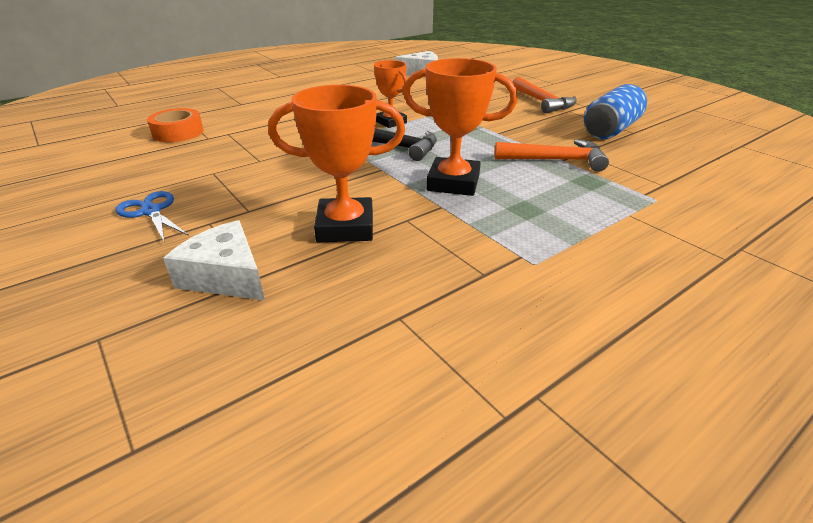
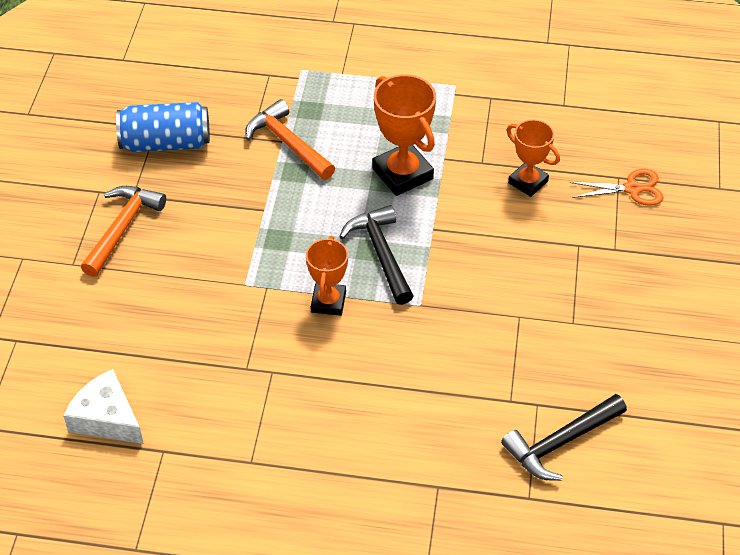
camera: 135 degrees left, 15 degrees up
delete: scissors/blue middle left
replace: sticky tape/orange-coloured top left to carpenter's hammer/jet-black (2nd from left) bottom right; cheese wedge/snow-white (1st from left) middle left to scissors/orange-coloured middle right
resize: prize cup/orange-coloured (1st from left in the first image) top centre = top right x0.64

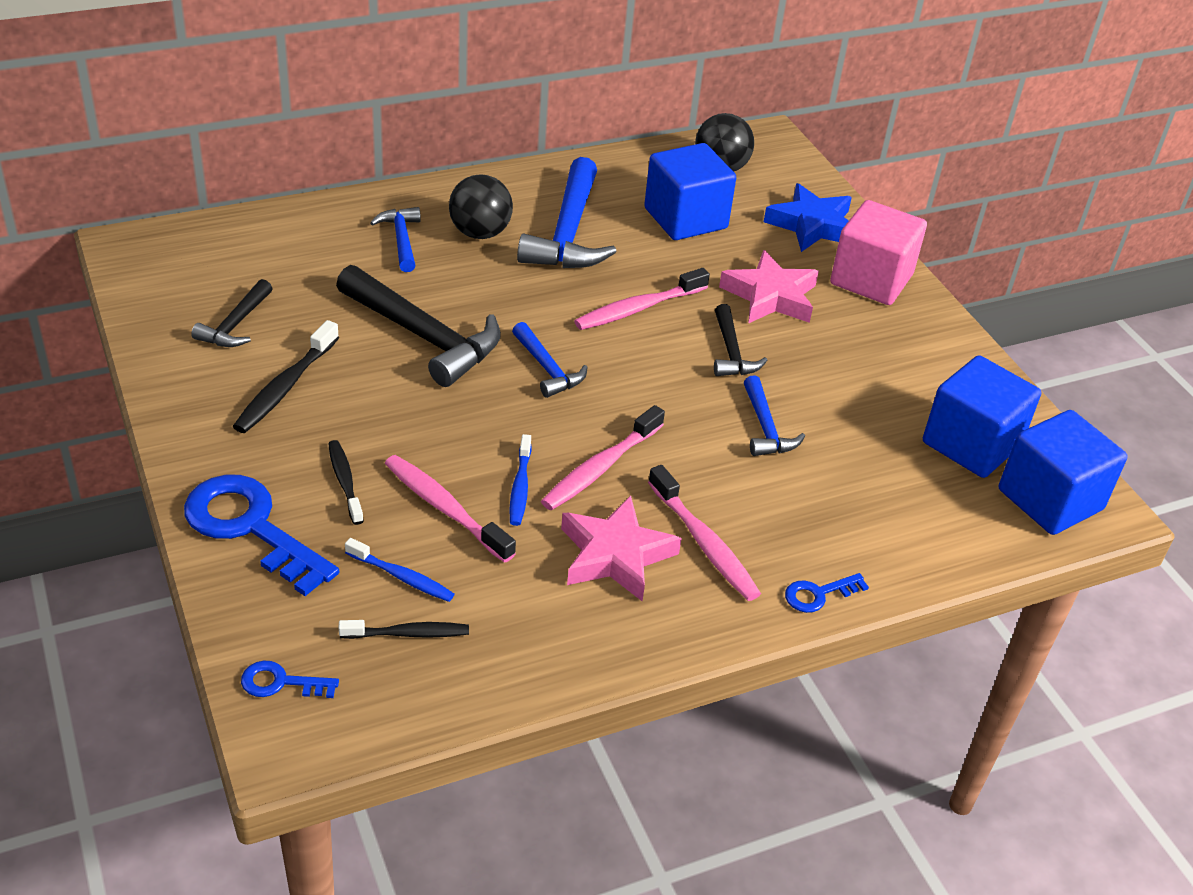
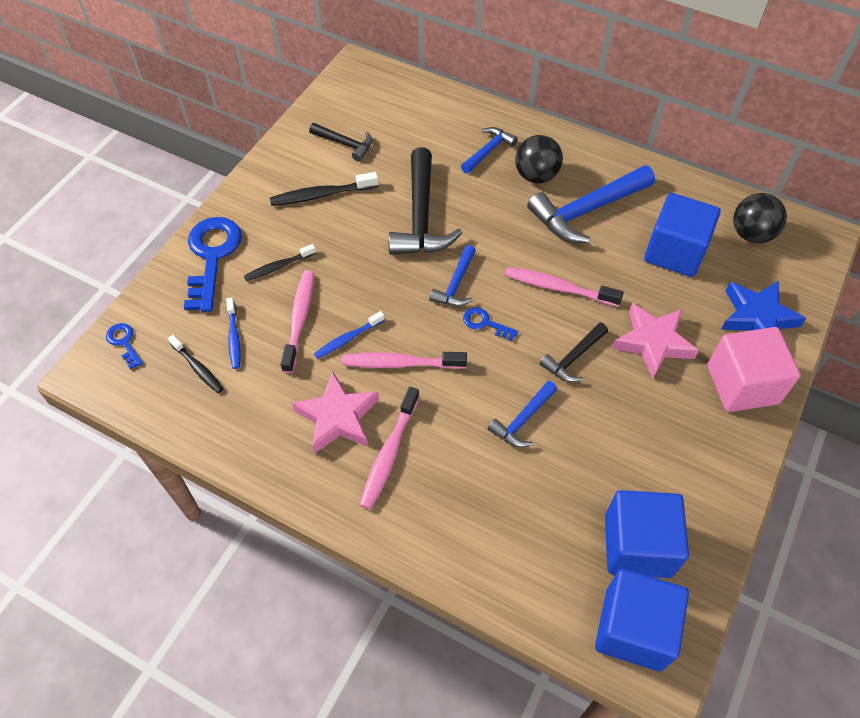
camera: 55 degrees right, 15 degrees up
move: latchkey/blue (3rd from left) middle right to centre
rotate: carpenter's hammer/jet-black (1st from left) middle left = top centre 135 degrees counterclockwise; dental brush/jet-black (2nd from left) middle left = middle left 150 degrees counterclockwise

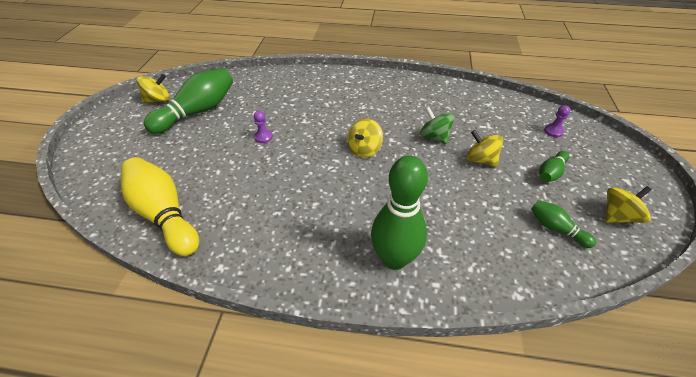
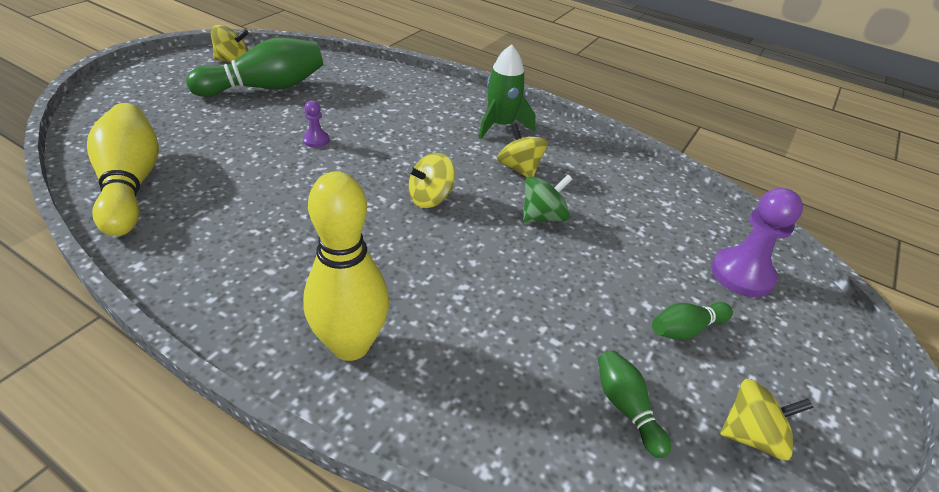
camera: 20 degrees right, 5 degrees down
insert: toy rocket/green top centre
move: whirligig/golden (3rd from left) middle right to top centre
recolor: bowling pin/green (2nd from left) centre to bowling pin/golden (2nd from left) centre
rotate: whirligig/green top centre = centre 75 degrees clockwise
resize: pawn/purple (2nd from left) top right = middle right x1.99

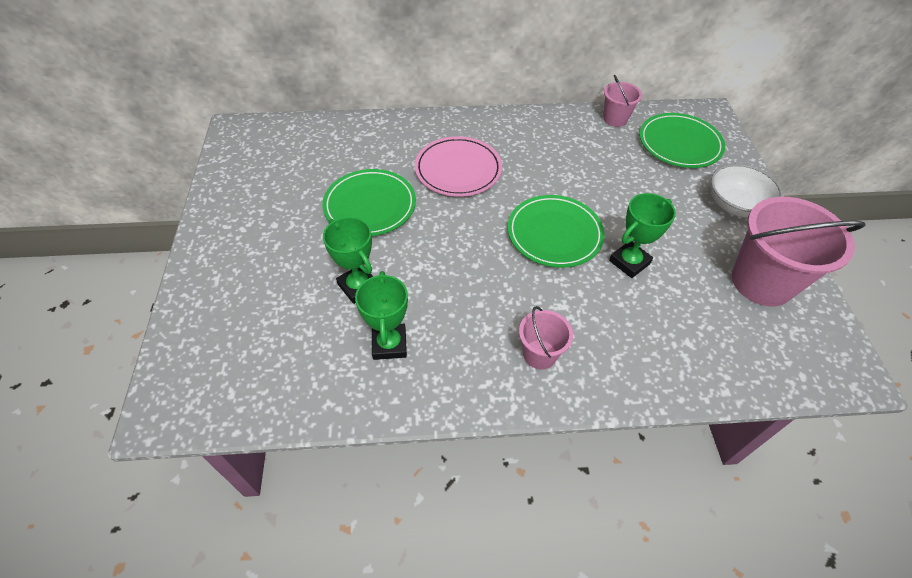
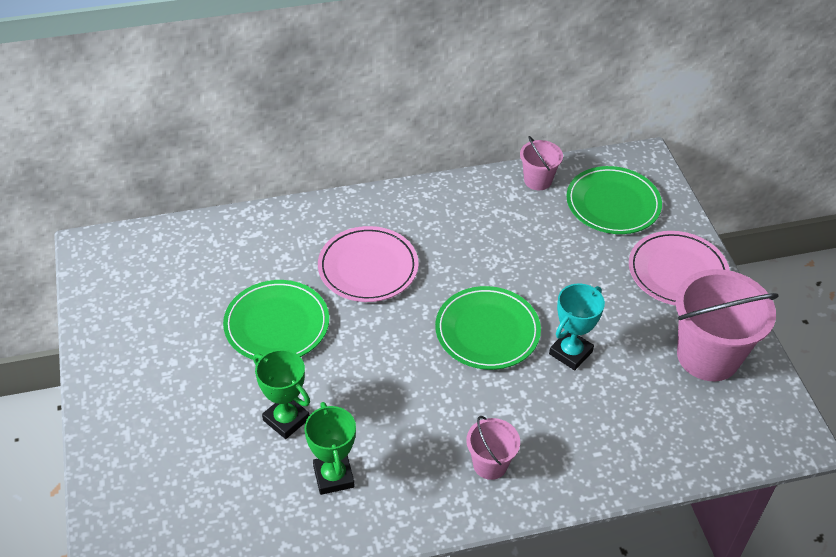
camera: 10 degrees left, 5 degrees down
replace: bowl/snow-white top right to flat dish/rose-pink (2nd from left) middle right
recolor: prize cup/green (3rd from left) middle right to prize cup/aqua middle right

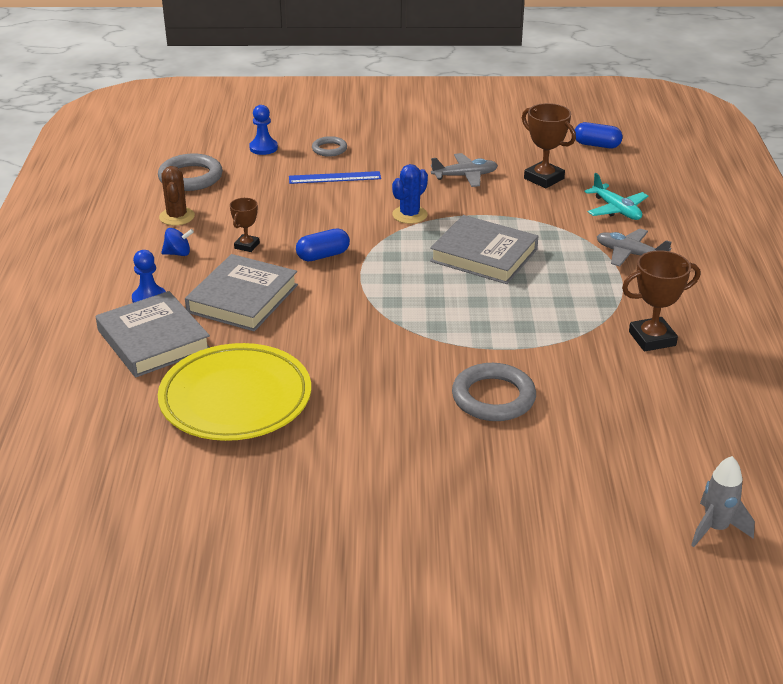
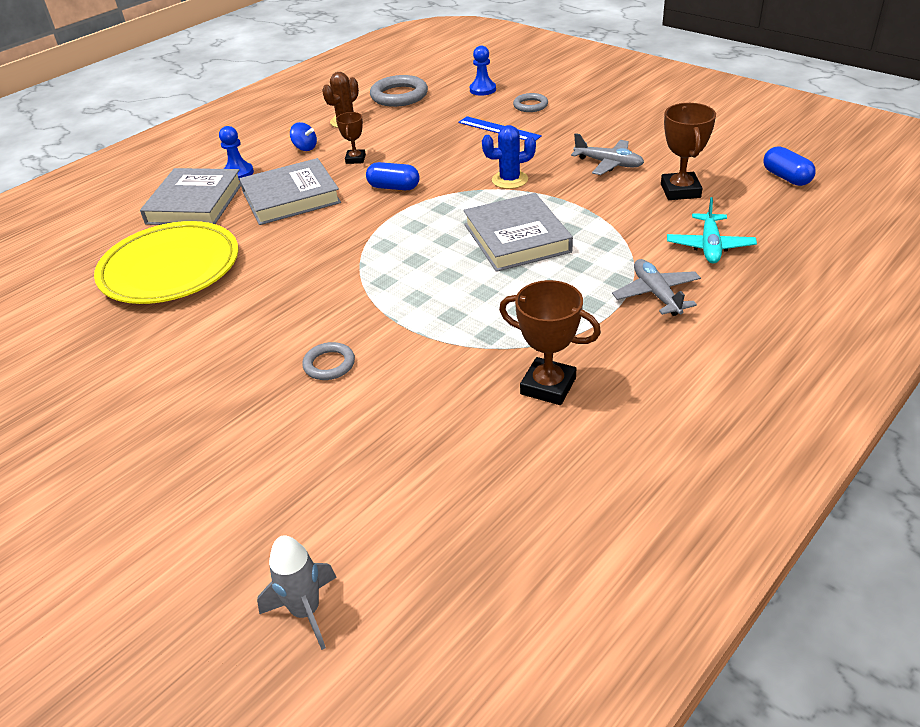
camera: 45 degrees right, 5 degrees up
rotate: prize cup/russet (1st from left) top left = top centre 60 degrees counterclockwise
resize: torus/ash-grey (3rd from left in the first image) centre = centre x0.58

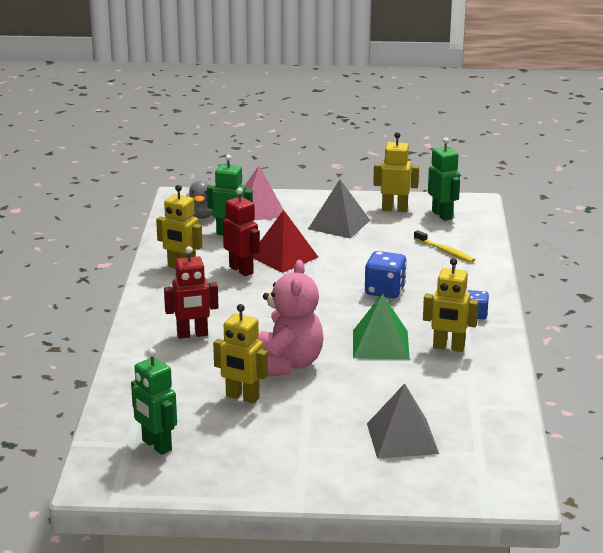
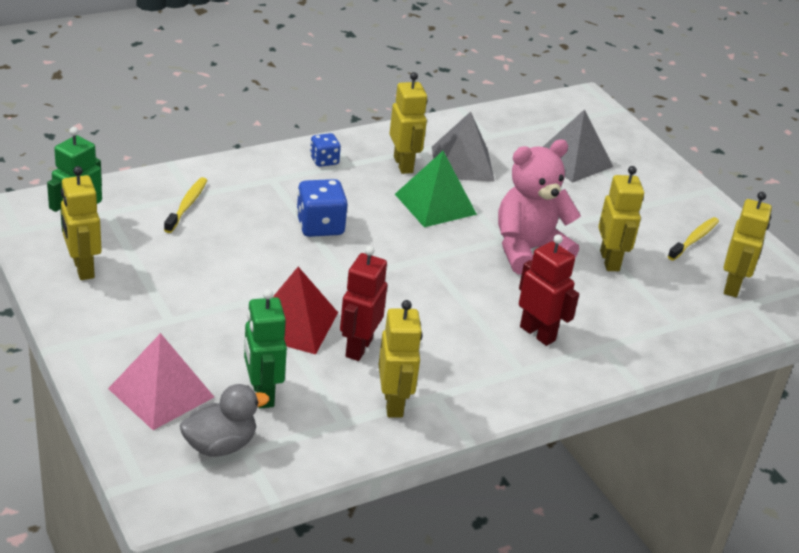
camera: 125 degrees left, 10 degrees up
insert: dental brush/golden (2nd from left) middle right
move: pyramid shape/ash-grey (1st from left) centre to top centre
recolor: robot/green (1st from left) bottom left to robot/golden (5th from left) middle right

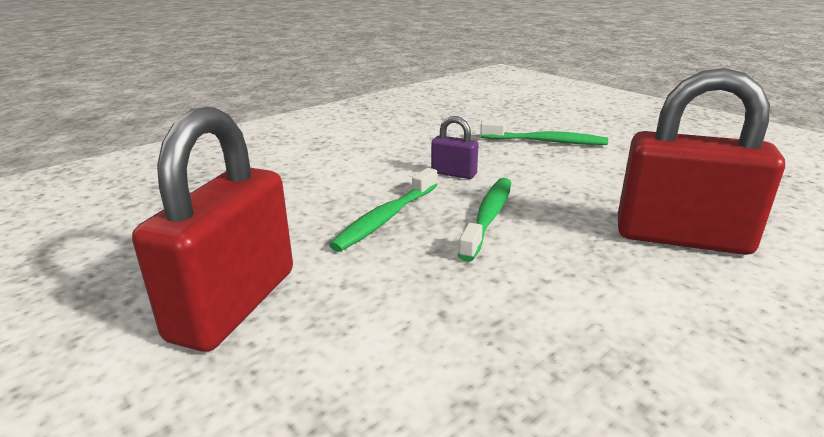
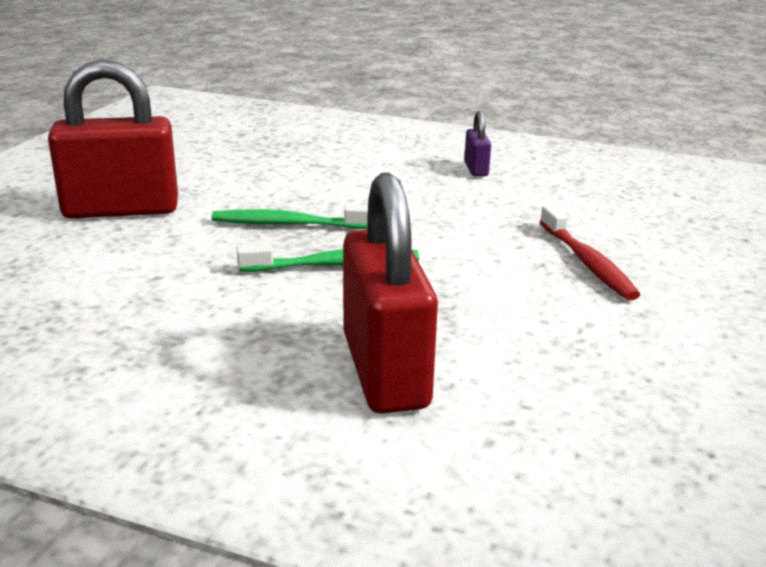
camera: 60 degrees right, 0 degrees up
move: lock/purple centre to top centre
recolor: dental brush/green (3rd from left) top centre to dental brush/crimson middle right

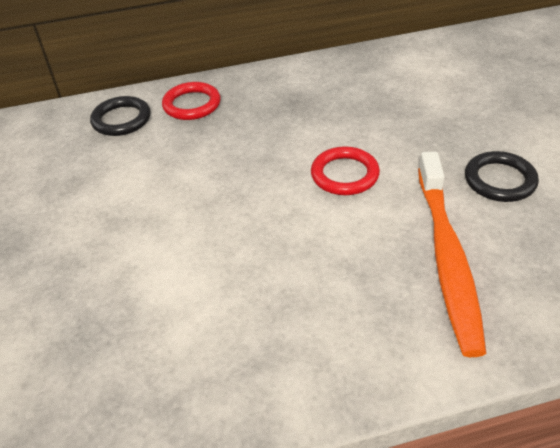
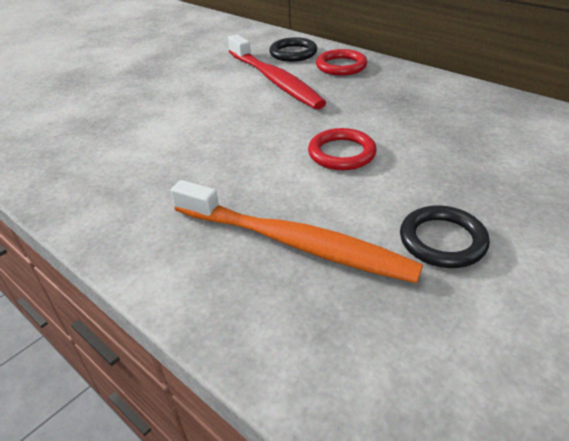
camera: 55 degrees right, 5 degrees down
insert: dental brush/crimson top centre
rotate: dental brush/orange-coloured middle right = centre 120 degrees counterclockwise

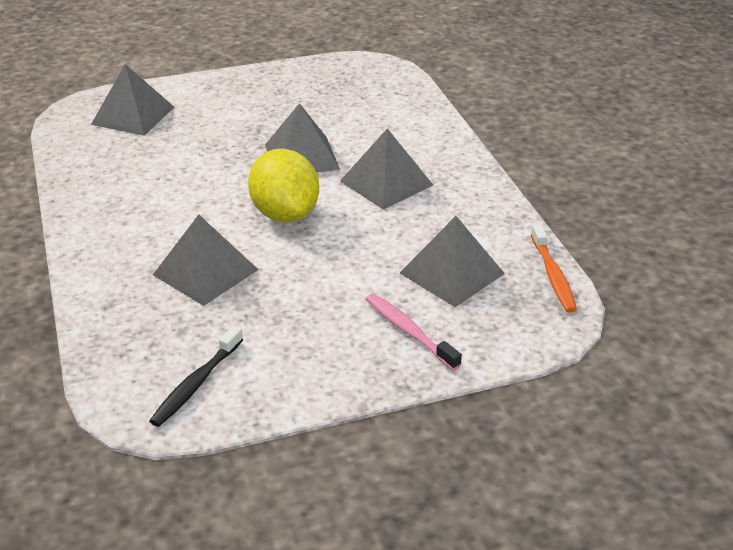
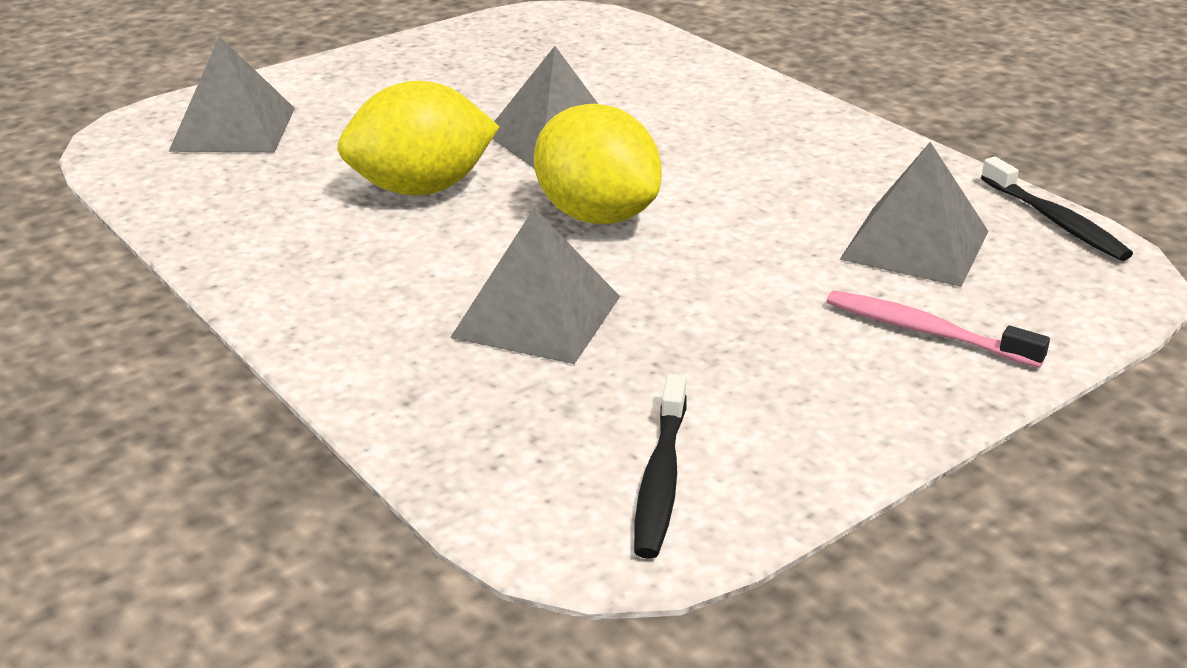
camera: 20 degrees left, 5 degrees down
delete: pyramid shape/ash-grey (4th from left) top centre
insert: lemon/golden (1st from left) top centre
recolor: dental brush/orange-coloured middle right to dental brush/jet-black (2nd from left) top right

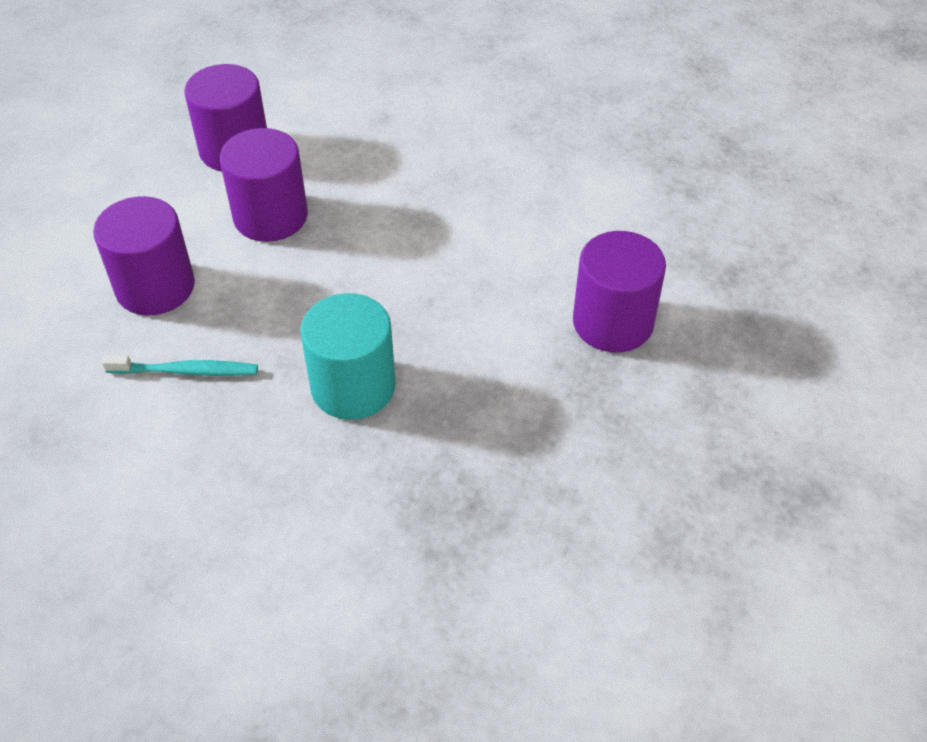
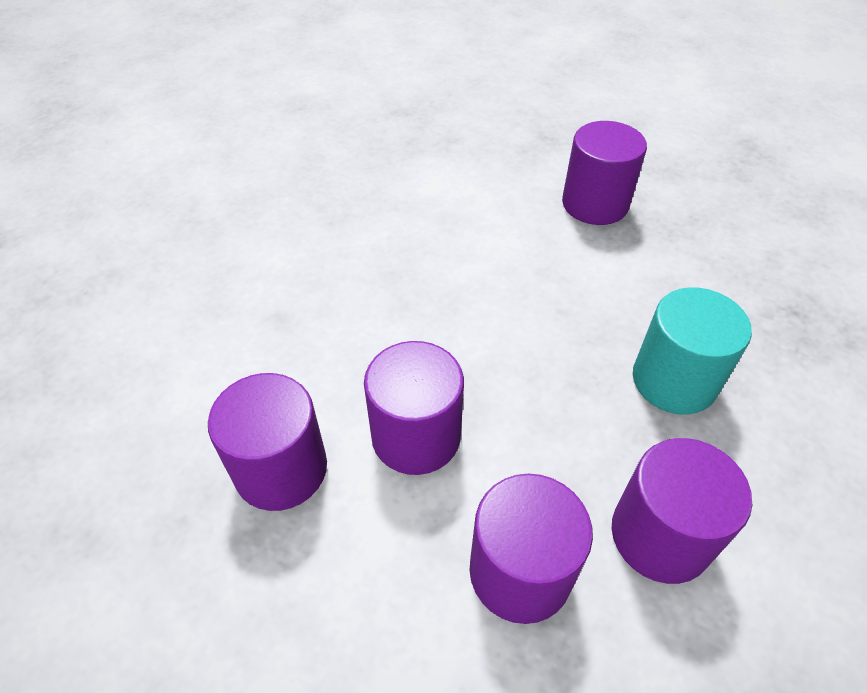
camera: 80 degrees left, 0 degrees up
replace: dental brush/aqua middle left to solid cylinder/purple (5th from left) bottom right

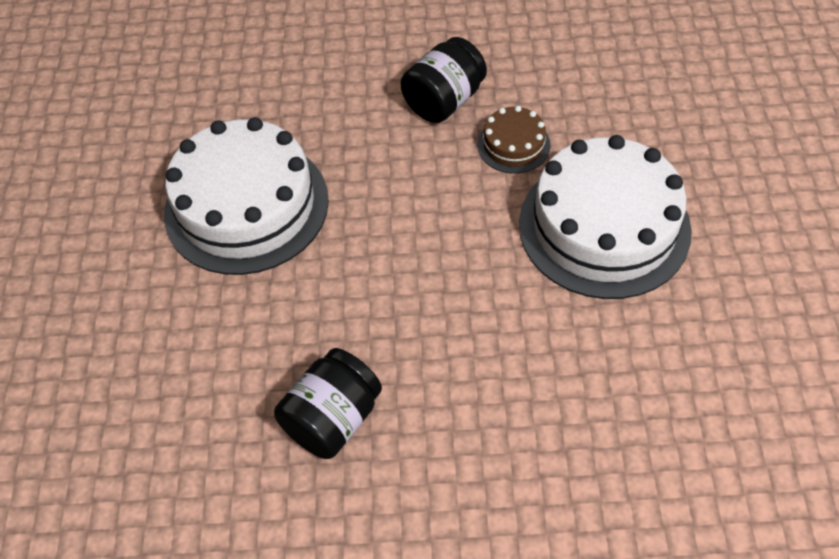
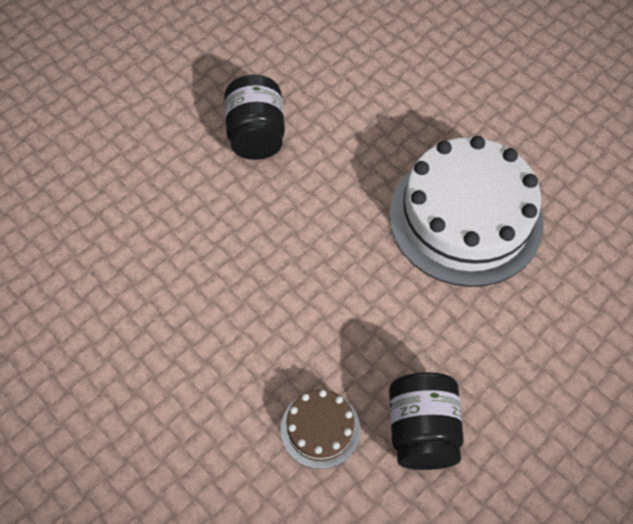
camera: 135 degrees right, 5 degrees up
delete: layer cake/snow-white (2nd from left) middle right

